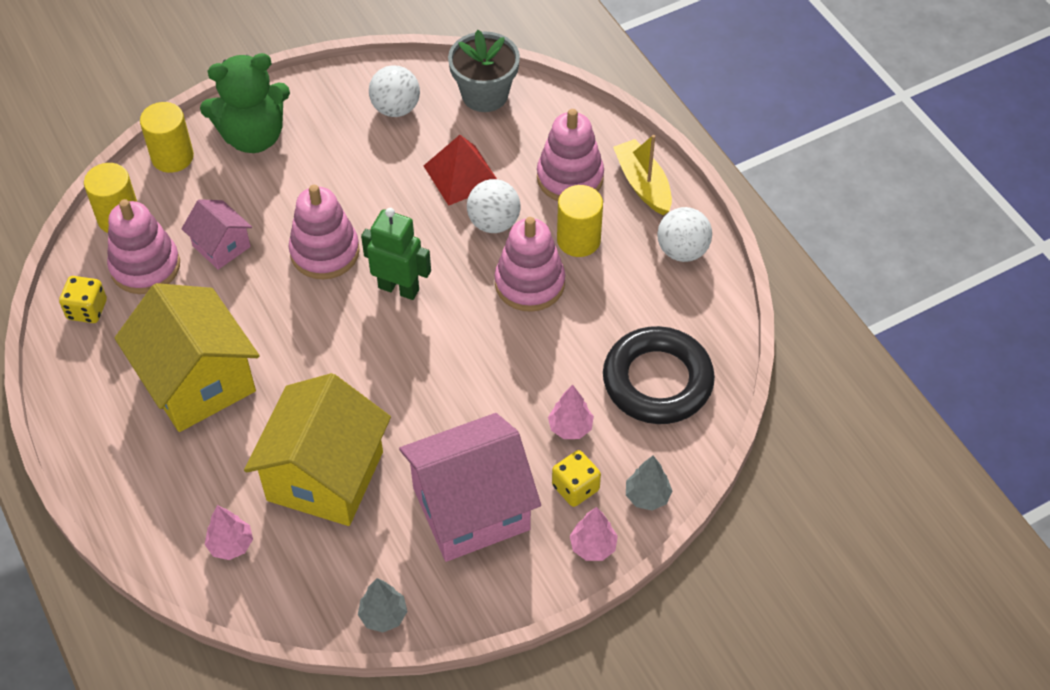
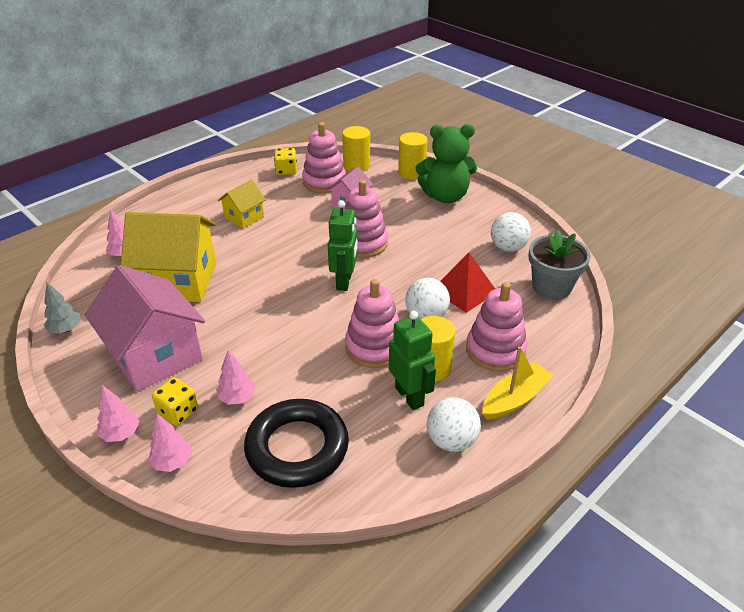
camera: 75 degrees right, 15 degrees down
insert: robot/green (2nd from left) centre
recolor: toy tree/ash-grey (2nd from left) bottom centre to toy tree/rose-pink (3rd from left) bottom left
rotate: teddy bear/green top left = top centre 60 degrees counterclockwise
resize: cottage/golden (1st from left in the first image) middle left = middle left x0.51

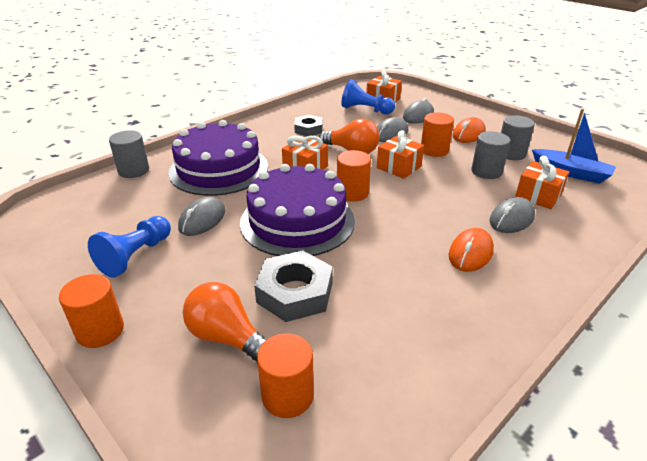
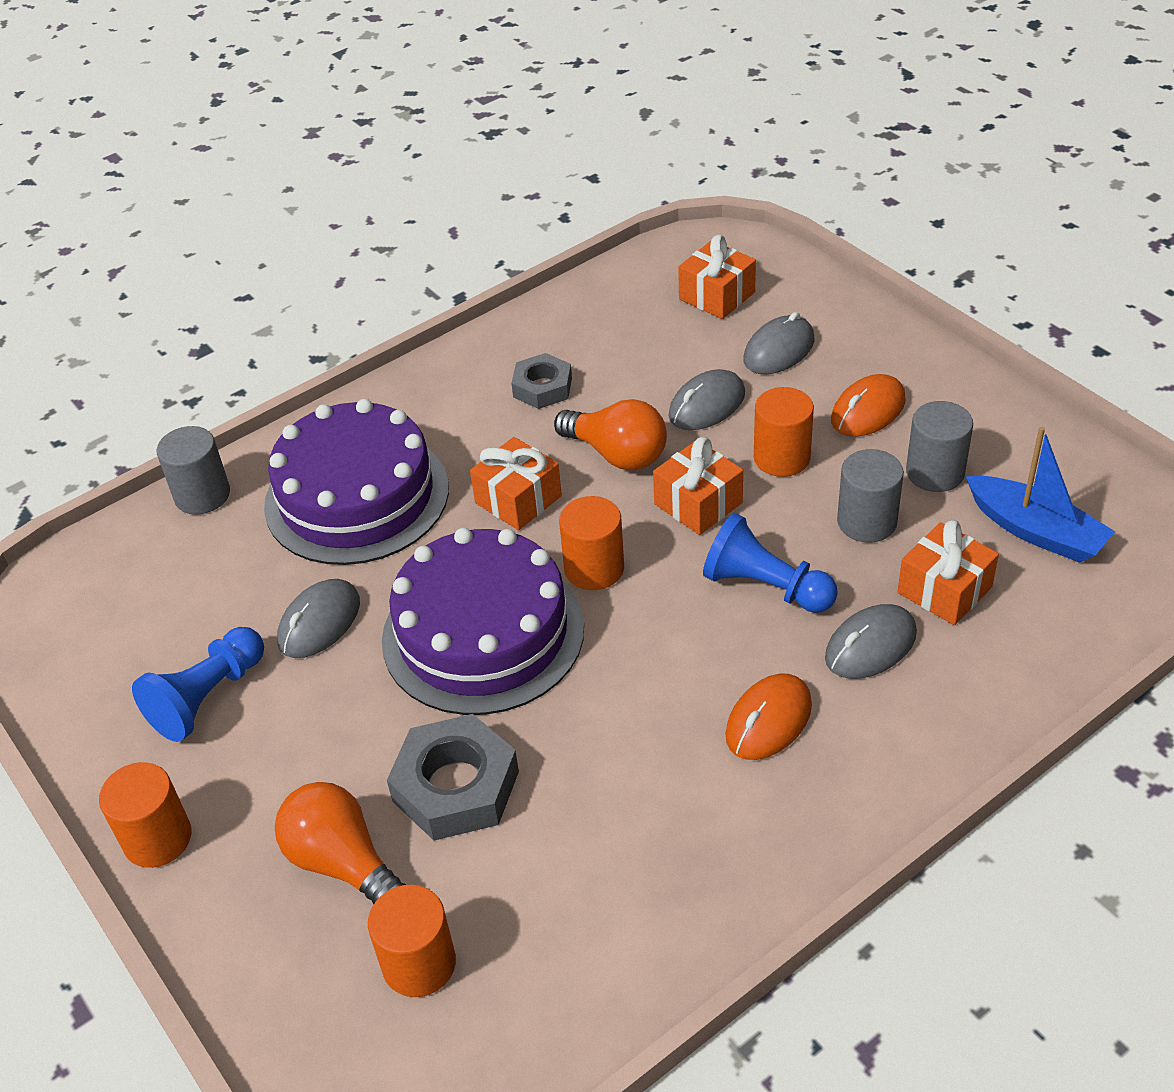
camera: 10 degrees right, 10 degrees up
move: pawn/blue (2nd from left) top centre to centre

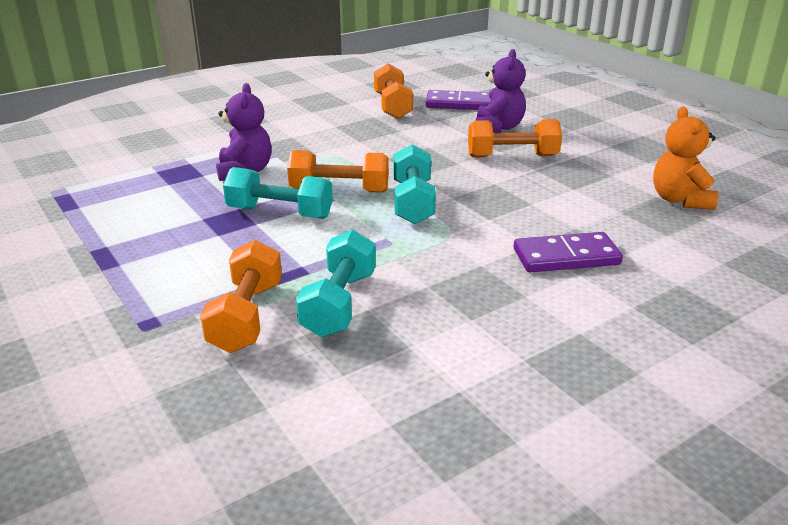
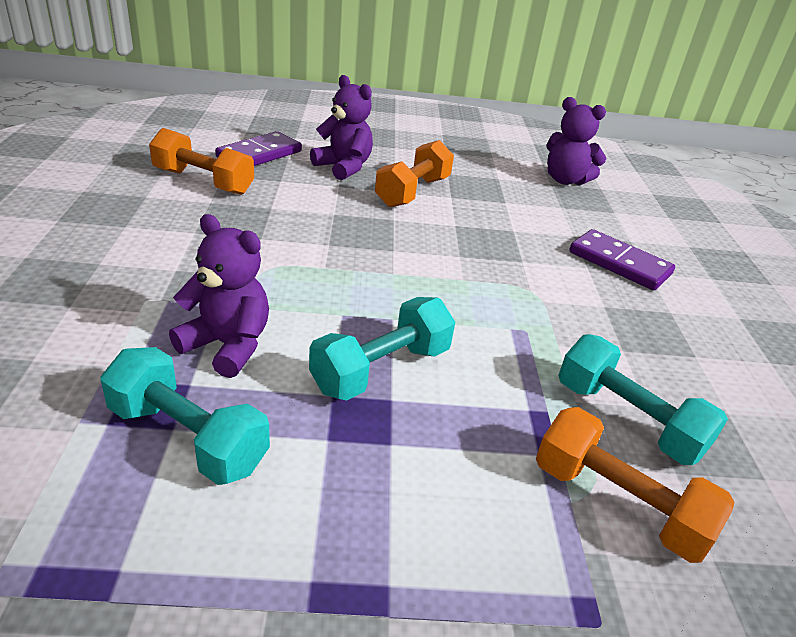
camera: 60 degrees left, 5 degrees up
delete: dumbbell/orange-coloured (2nd from left) top centre
move: dumbbell/aqua (3rd from left in the first image) centre to dumbbell/aqua (1st from left) middle left
recolor: teddy bear/orange-coloured top right to teddy bear/purple (3rd from left) top right
rotate: domino piece/purple (2nd from left) middle right = middle right 75 degrees counterclockwise

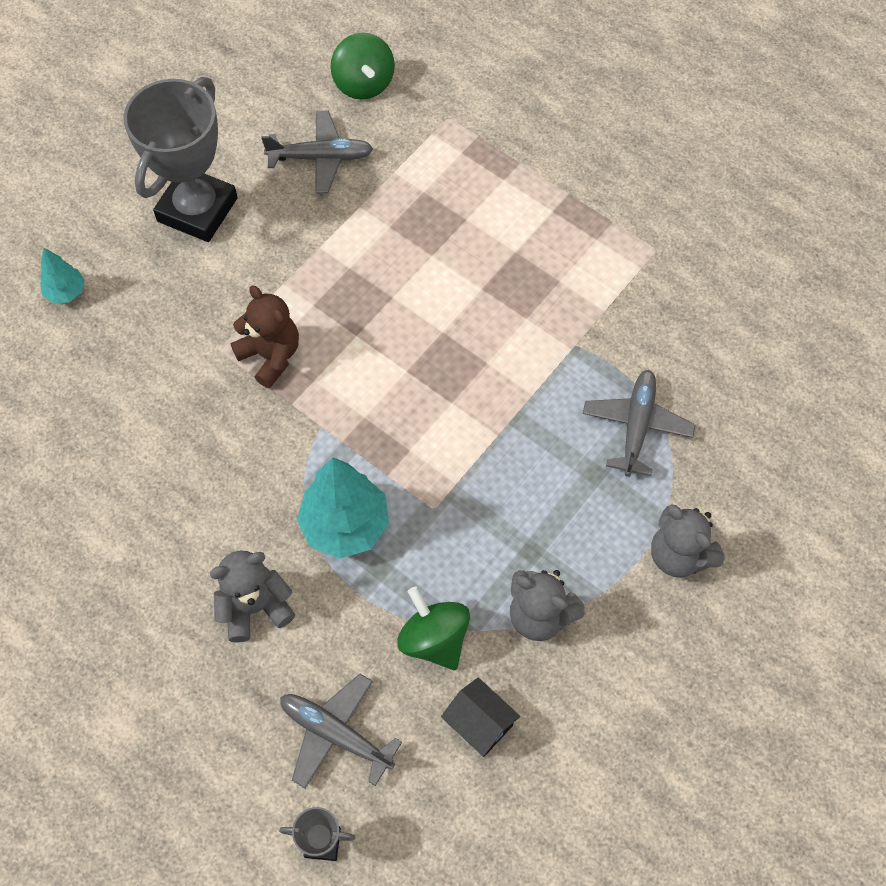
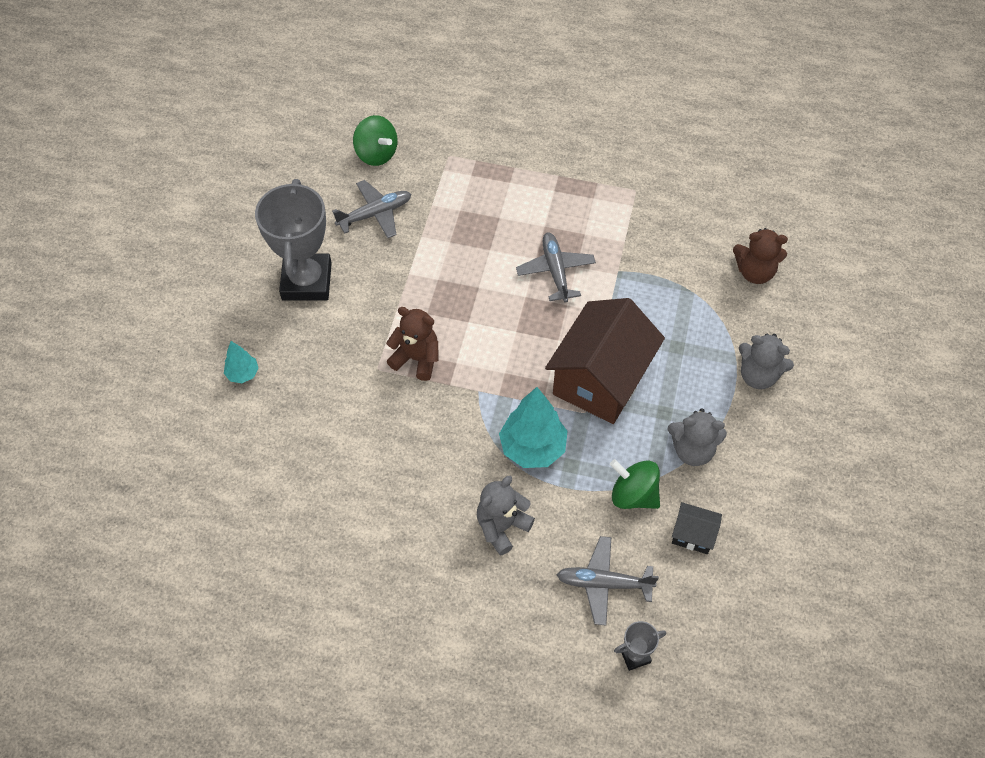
camera: 25 degrees left, 5 degrees down
insert: cottage/russet centre; teddy bear/russet (2nd from left) middle right
move: toy plane/ash-grey (3rd from left in the first image) middle right to toy plane/ash-grey (2nd from left) centre

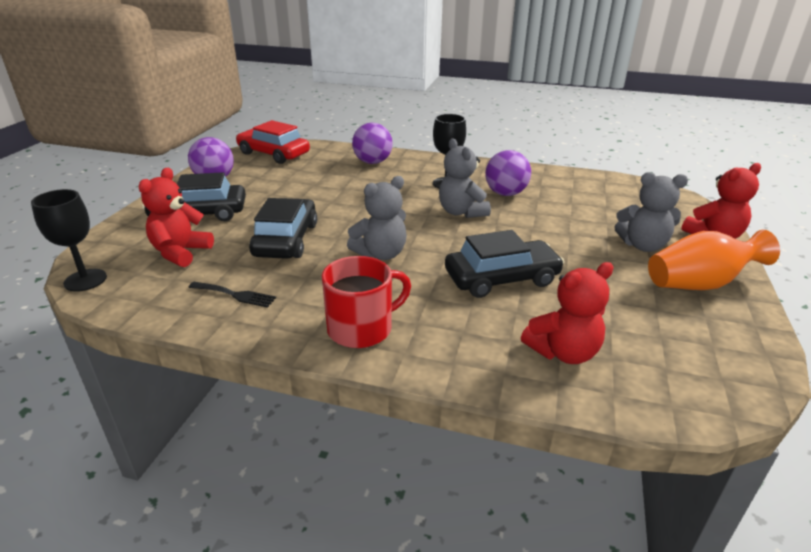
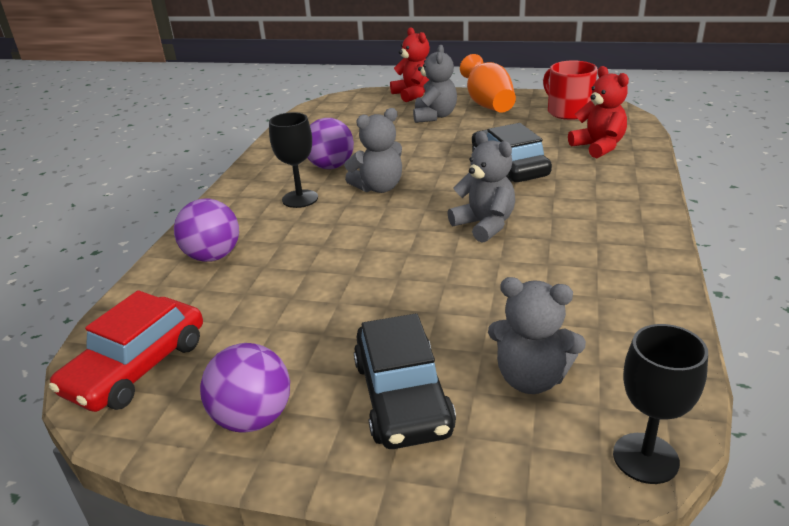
camera: 90 degrees left, 0 degrees up
delete: table fork/jet-black middle left; car/jet-black (2nd from left) centre
move: tea mug/crimson centre to top right
recolor: teddy bear/crimson (1st from left) middle left to teddy bear/ash-grey (4th from left) middle right

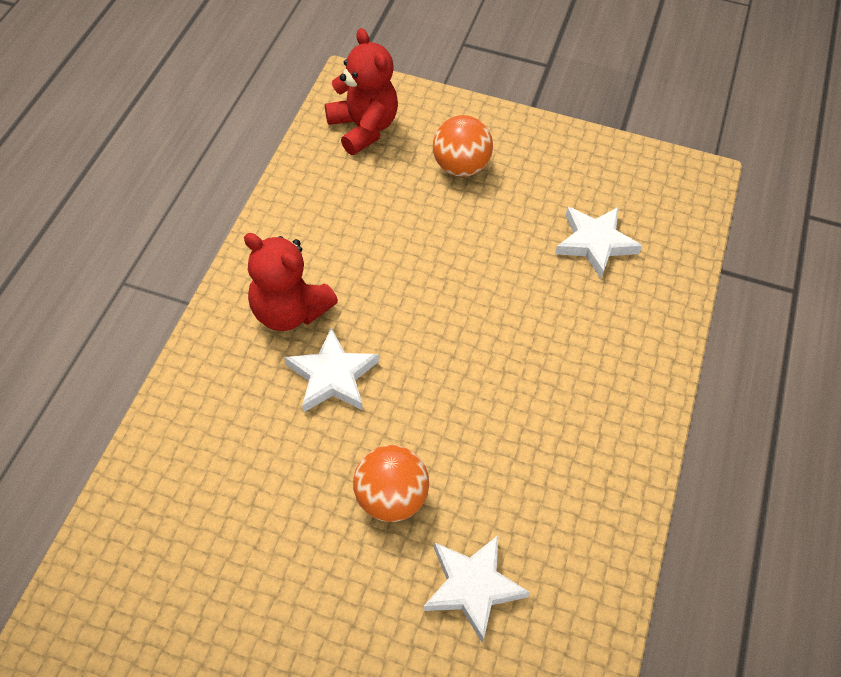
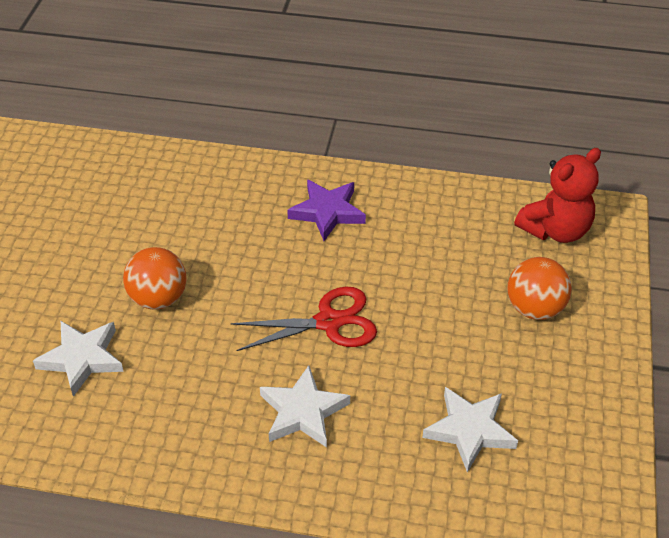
camera: 85 degrees right, 10 degrees down
insert: scissors/crimson centre
move: five-pointed star/snow-white (1st from left in the first image) centre to five-pointed star/snow-white (2nd from left) bottom centre
replace: teddy bear/crimson (1st from left) centre to five-pointed star/purple centre

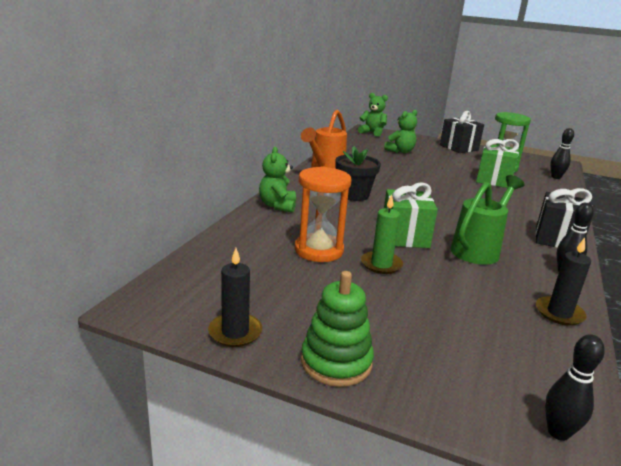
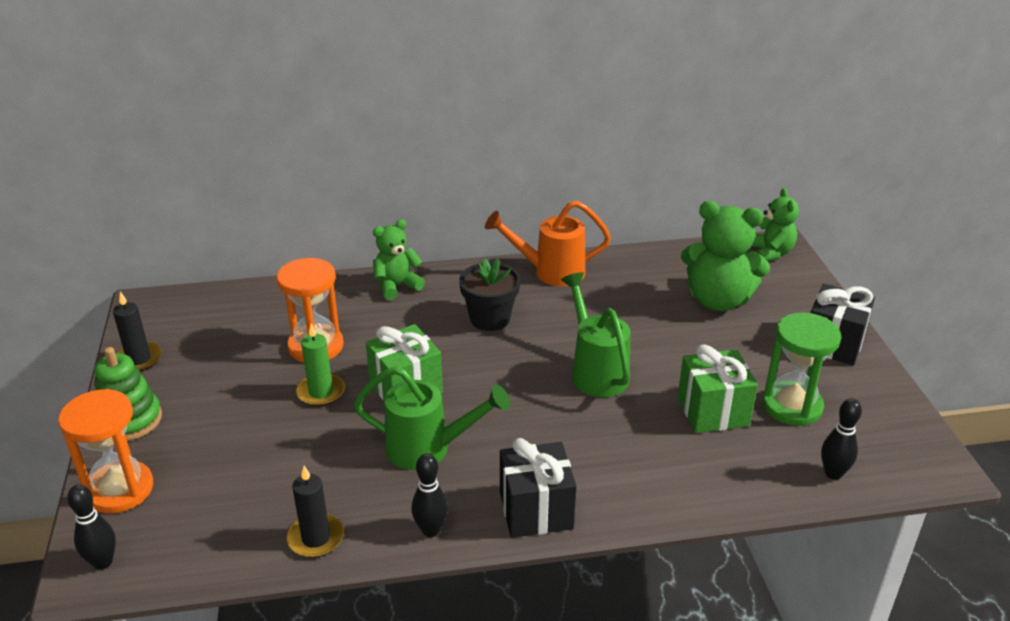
camera: 60 degrees right, 10 degrees up
insert: hourglass/orange-coloured (1st from left) bottom left; watering pot/green (2nd from left) centre
resize: teddy bear/green (3rd from left in the first image) top centre = middle right x1.63

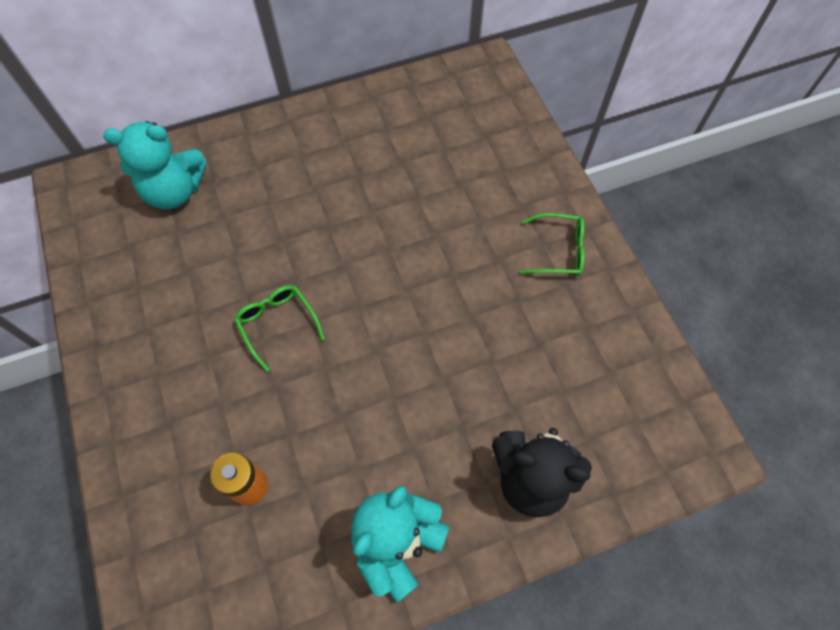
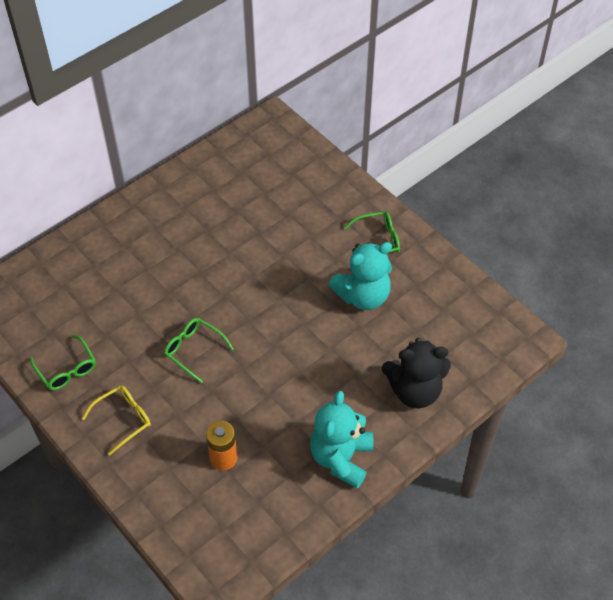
camera: 20 degrees left, 10 degrees down
insert: glasses/green (1st from left) middle left; glasses/golden bottom left
move: teddy bear/aqua (1st from left in the first image) top left to teddy bear/aqua (2nd from left) centre

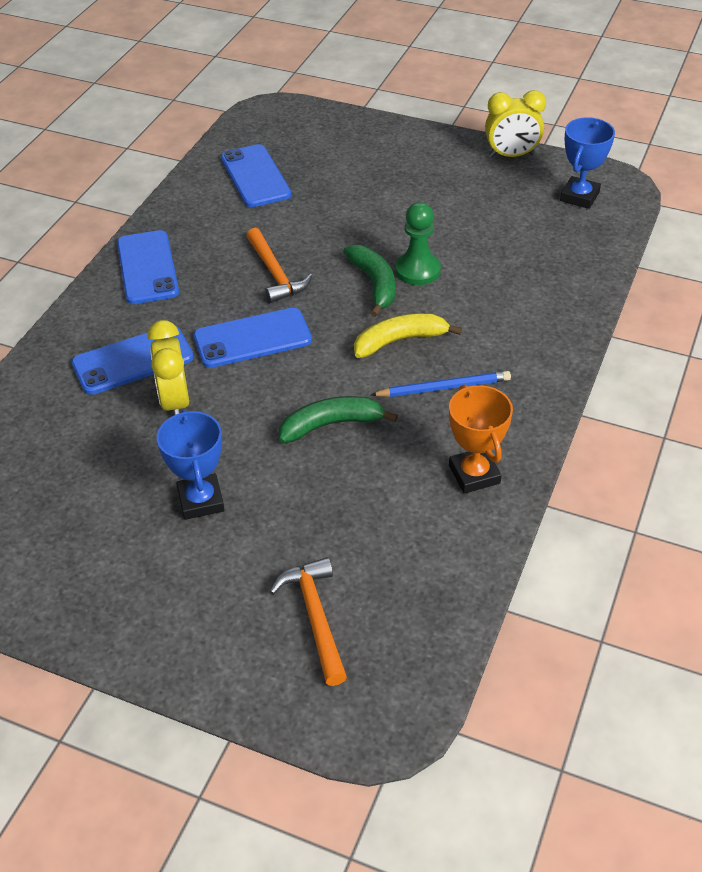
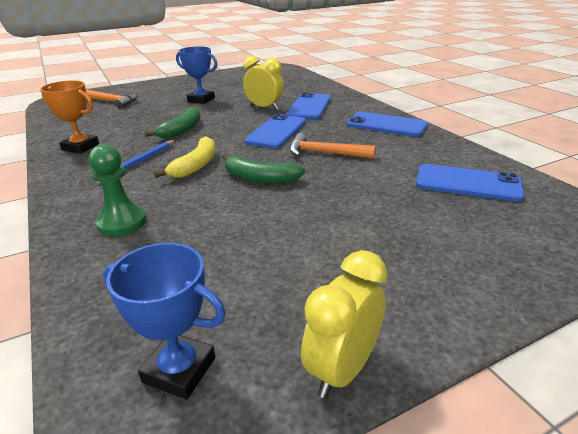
camera: 130 degrees right, 15 degrees down
move: pawn/green top centre to middle left
rotate: prize cup/blue (2nd from left in the first image) top right = bottom left 45 degrees counterclockwise

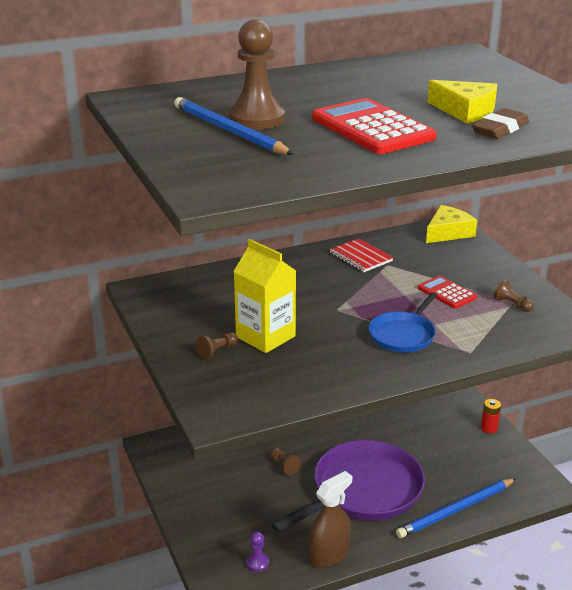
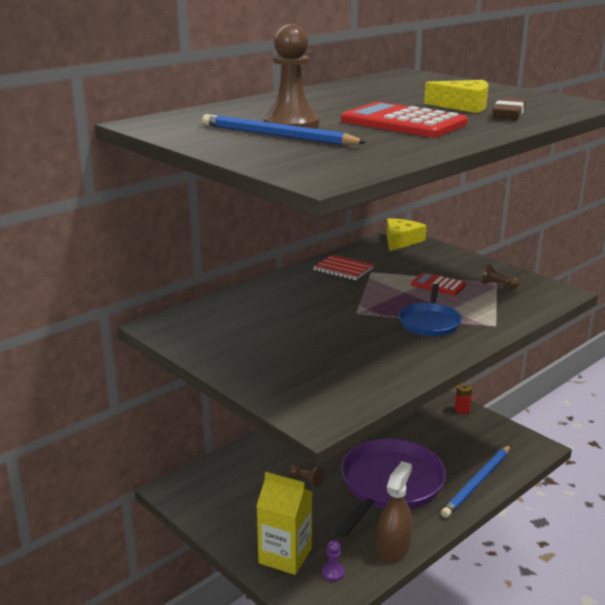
camera: 20 degrees left, 5 degrees down
delete: pawn/russet (1st from left) centre
move: milk carton/golden centre to bottom centre

